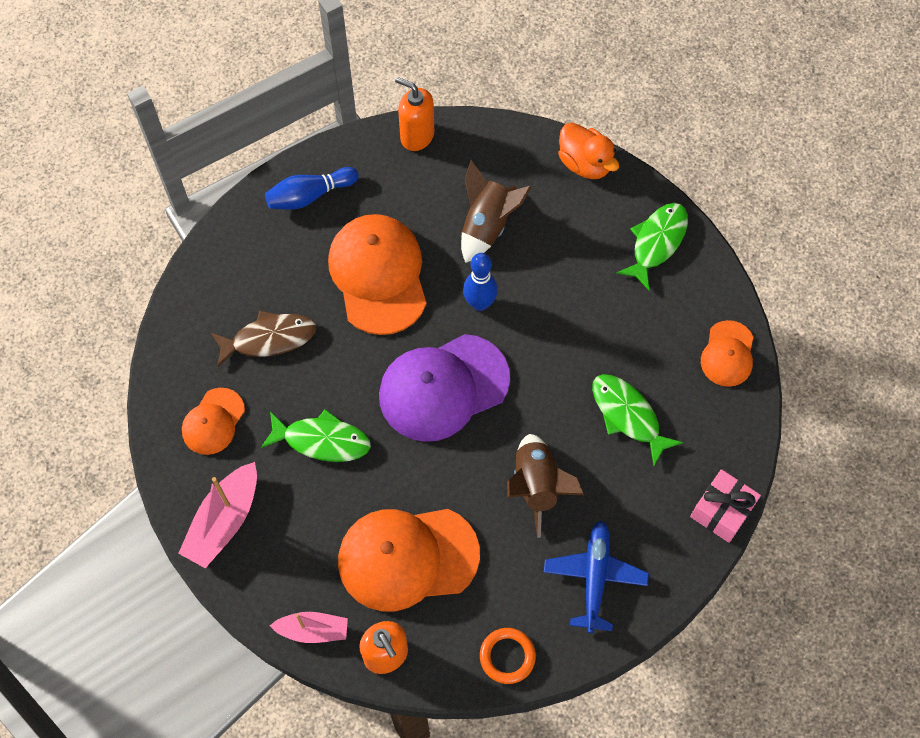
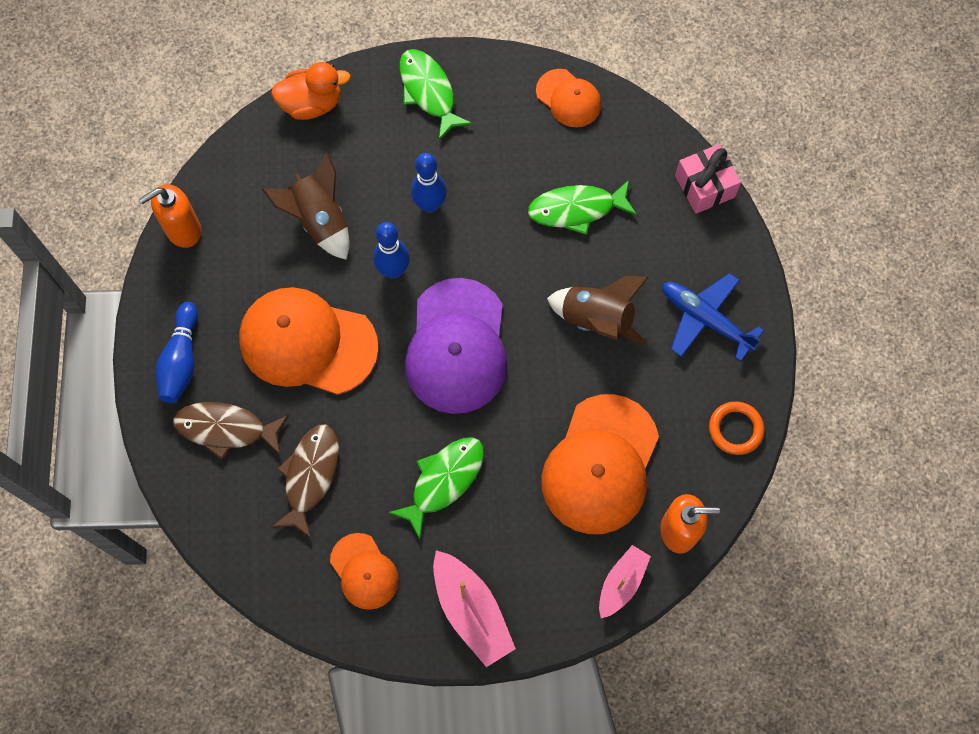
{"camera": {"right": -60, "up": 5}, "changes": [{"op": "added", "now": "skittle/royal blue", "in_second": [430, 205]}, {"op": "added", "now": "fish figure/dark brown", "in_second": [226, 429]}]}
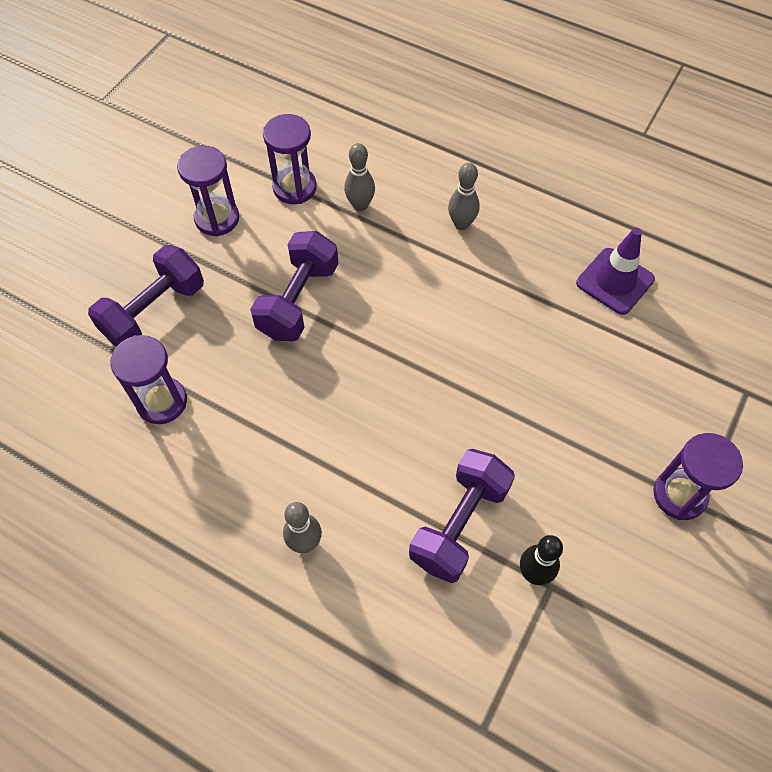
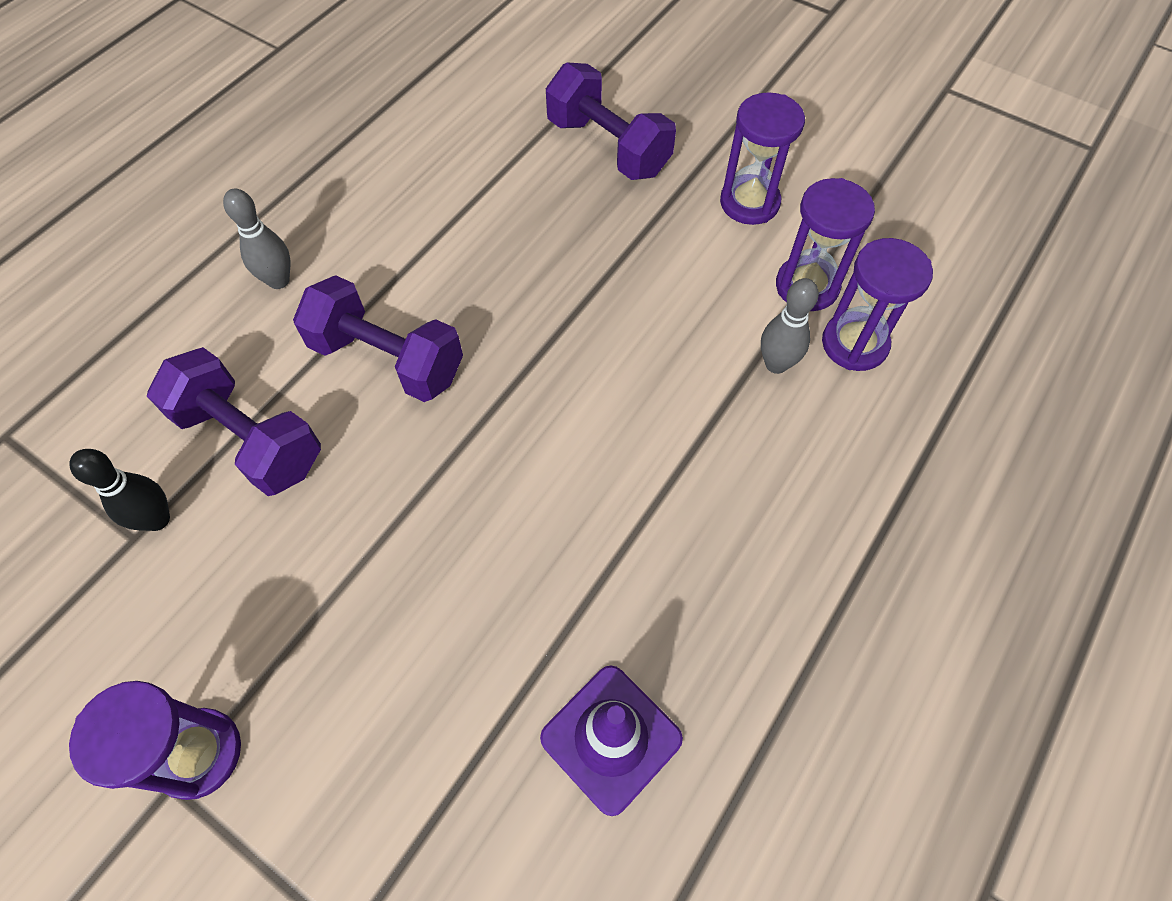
{"camera": {"right": 95, "up": 0}, "changes": [{"op": "removed", "was": "skittle/ash-grey", "in_first": [461, 224]}, {"op": "moved", "was": "hand weight/purple", "in_first": [298, 300], "in_second": [387, 359]}, {"op": "moved", "was": "sandglass/purple", "in_first": [162, 402], "in_second": [854, 344]}]}
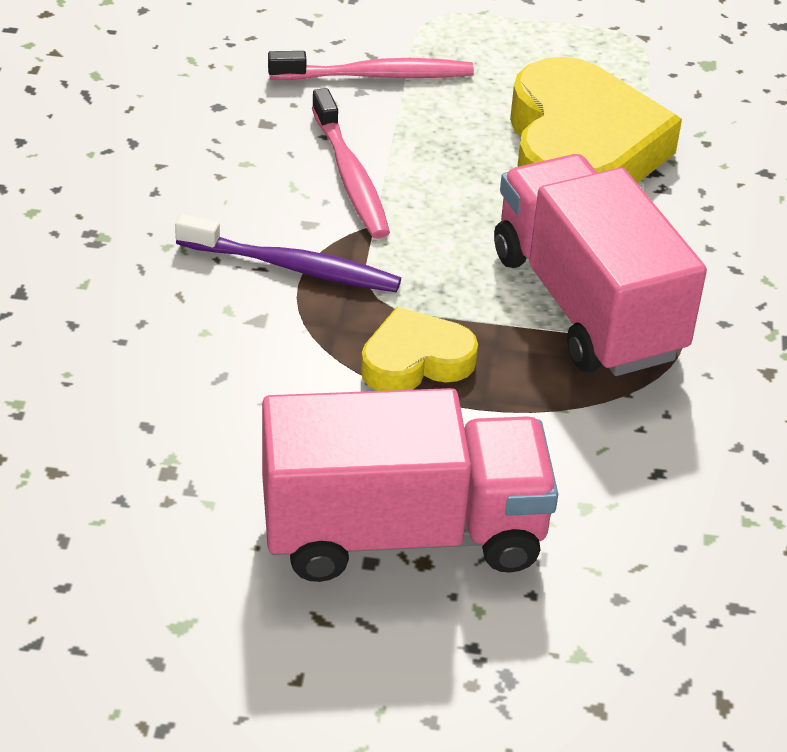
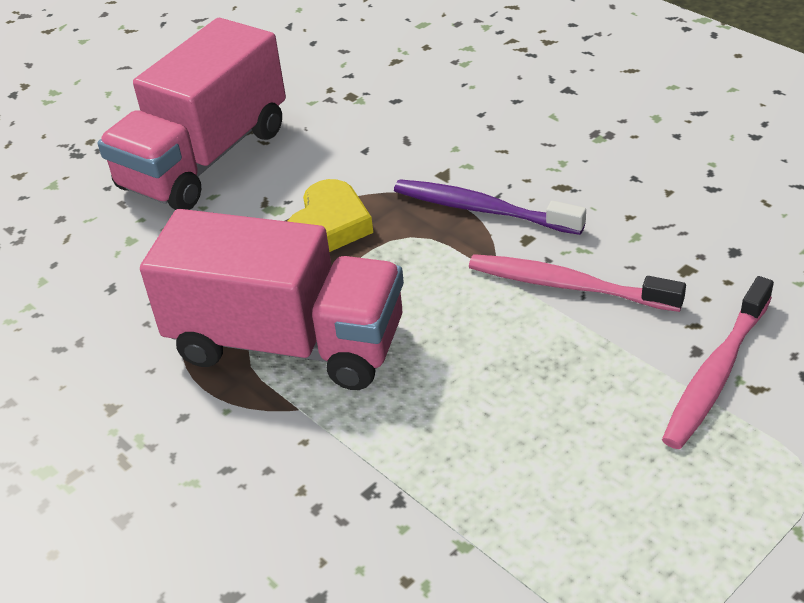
{"camera": {"right": 135, "up": 0}, "changes": [{"op": "removed", "was": "heart/golden", "in_first": [580, 150]}, {"op": "turned", "was": "toothbrush/purple", "in_first": [293, 267], "in_second": [482, 210], "clockwise": 60}]}
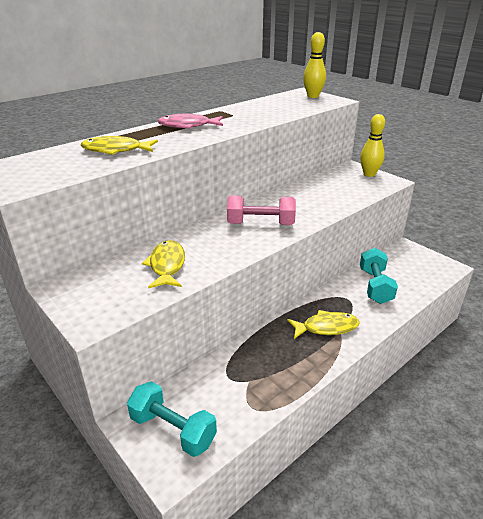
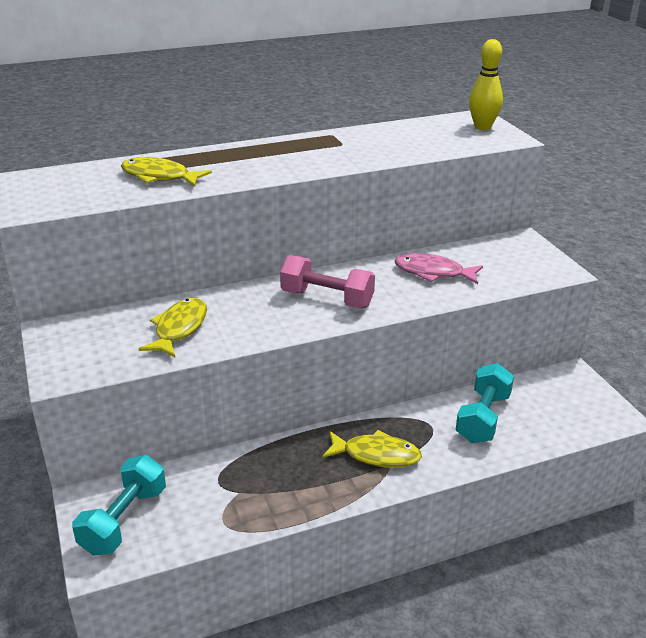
{"camera": {"right": 20, "up": 0}, "changes": [{"op": "moved", "was": "fish figure/rose-pink", "in_first": [188, 126], "in_second": [433, 272]}, {"op": "removed", "was": "skittle/golden", "in_first": [369, 174]}, {"op": "turned", "was": "hand weight/teal", "in_first": [173, 430], "in_second": [124, 520], "clockwise": 60}]}
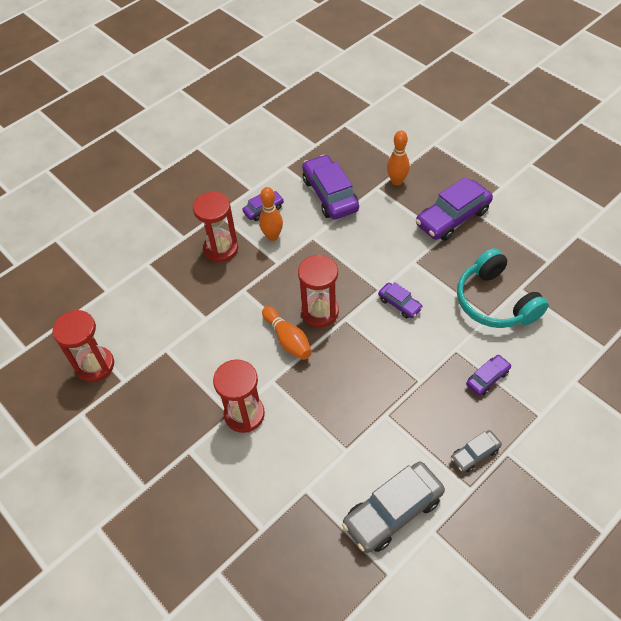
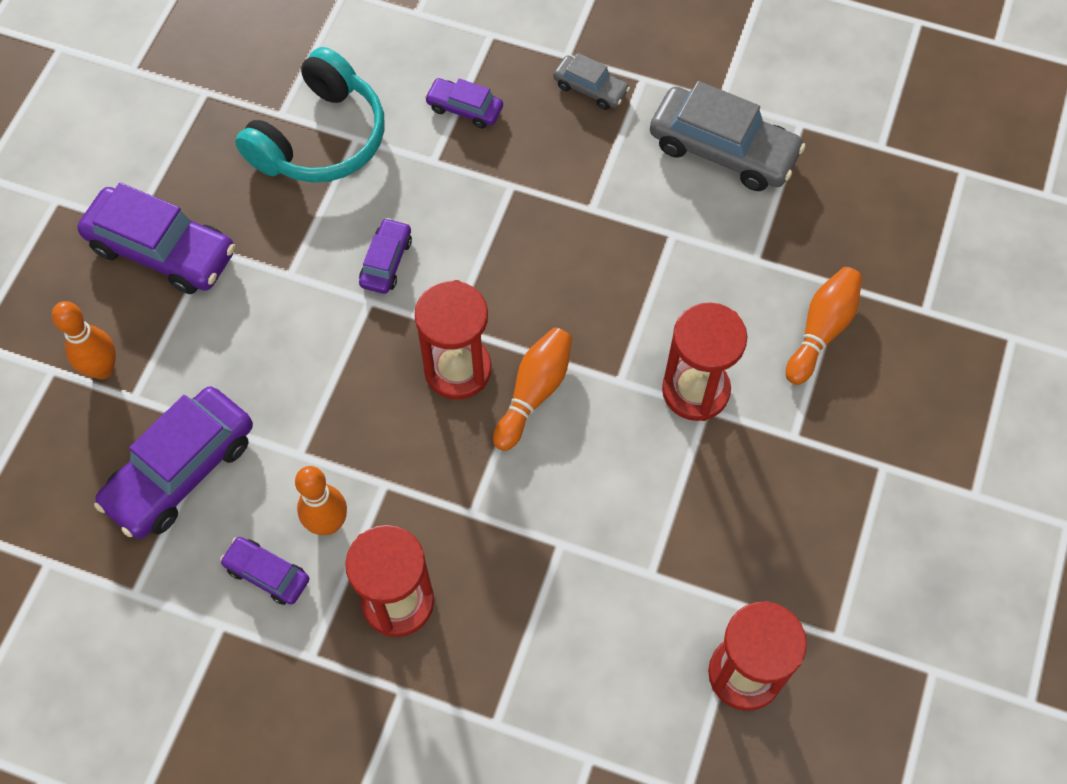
{"camera": {"right": -120, "up": 10}, "changes": [{"op": "added", "now": "skittle/orange-coloured", "in_second": [821, 330]}]}
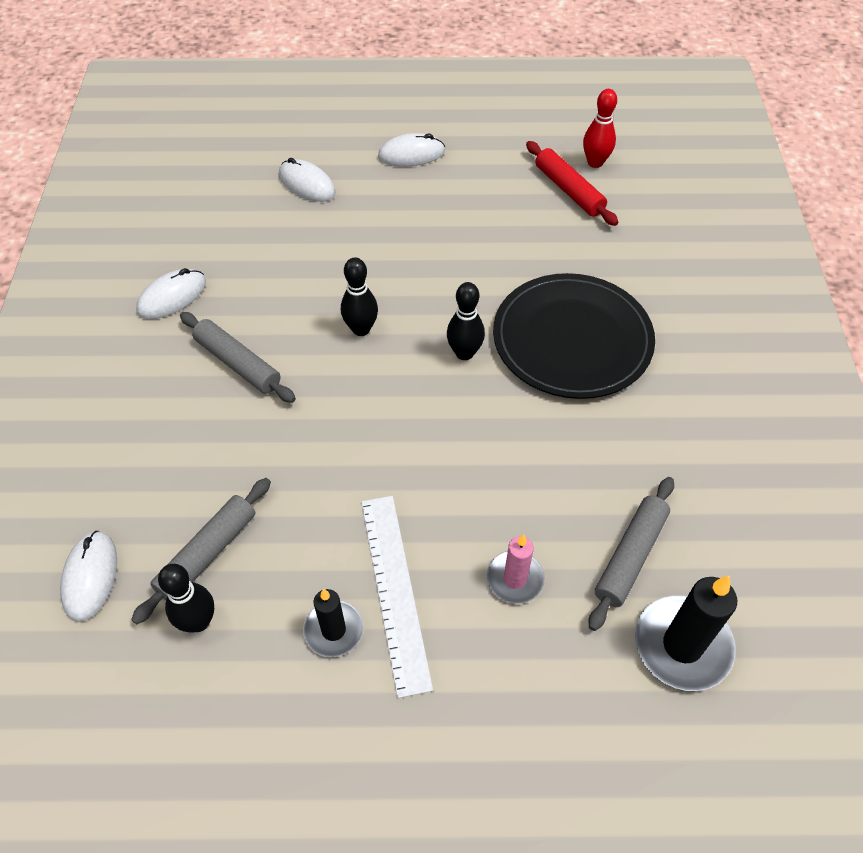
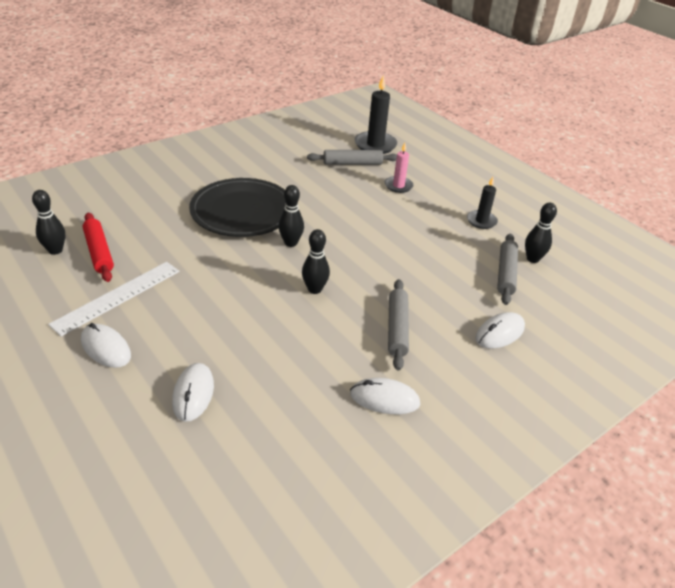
{"camera": {"right": -130, "up": -15}, "changes": [{"op": "recoloured", "was": "skittle/red", "now": "skittle/black", "in_first": [595, 162], "in_second": [55, 250]}, {"op": "turned", "was": "dough roller/red", "in_first": [569, 190], "in_second": [99, 252], "clockwise": -45}, {"op": "turned", "was": "dough roller/ash-grey", "in_first": [207, 554], "in_second": [506, 273], "clockwise": -75}, {"op": "moved", "was": "measuring stick/white", "in_first": [395, 590], "in_second": [117, 297]}, {"op": "moved", "was": "PC mouse/white", "in_first": [90, 577], "in_second": [499, 333]}]}
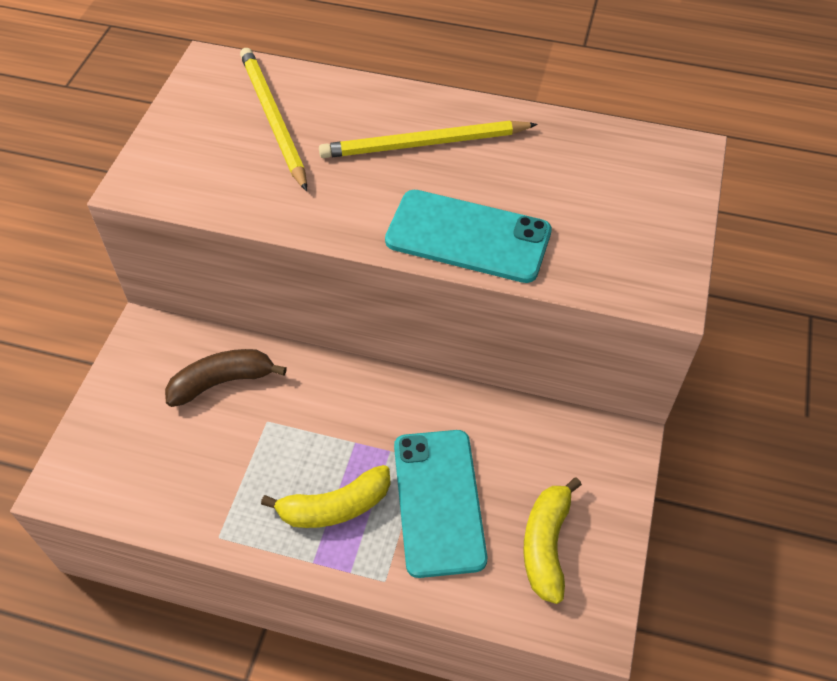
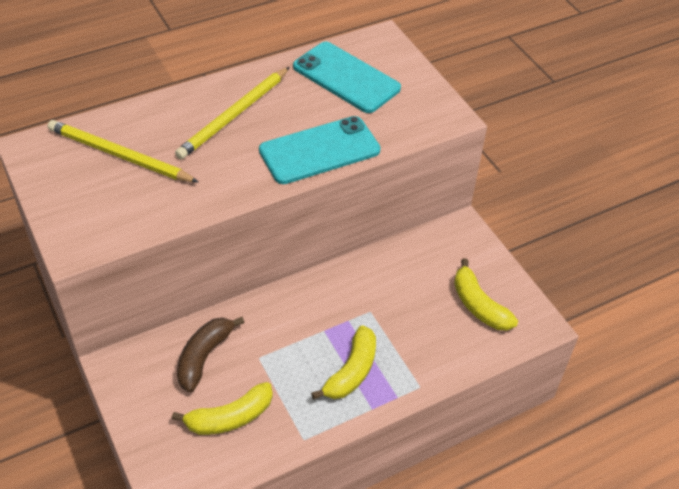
{"camera": {"right": -45, "up": -5}, "changes": [{"op": "moved", "was": "smartphone/teal", "in_first": [439, 501], "in_second": [346, 77]}, {"op": "added", "now": "banana/golden", "in_second": [230, 417]}]}
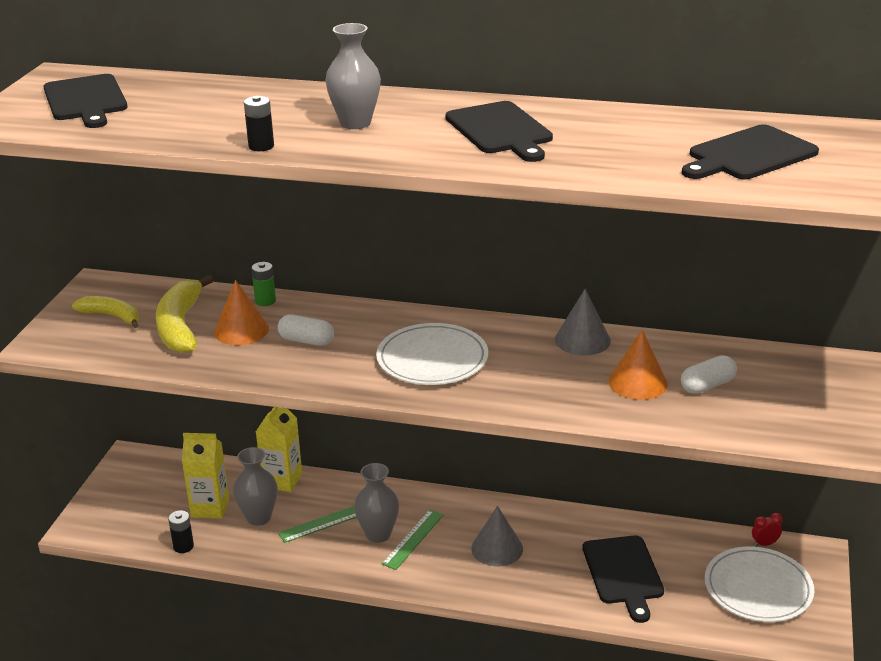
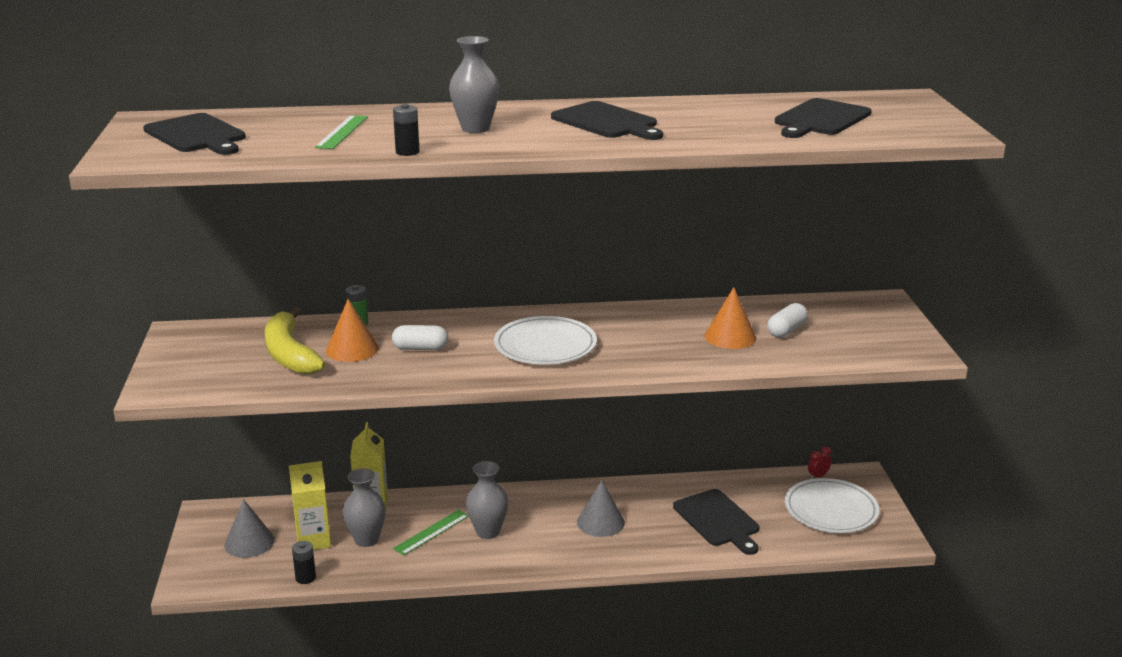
{"camera": {"right": -20, "up": -5}, "changes": [{"op": "moved", "was": "cone/ash-grey", "in_first": [582, 340], "in_second": [249, 542]}, {"op": "removed", "was": "banana/golden", "in_first": [112, 316]}, {"op": "moved", "was": "measuring stick/green", "in_first": [413, 539], "in_second": [342, 132]}]}
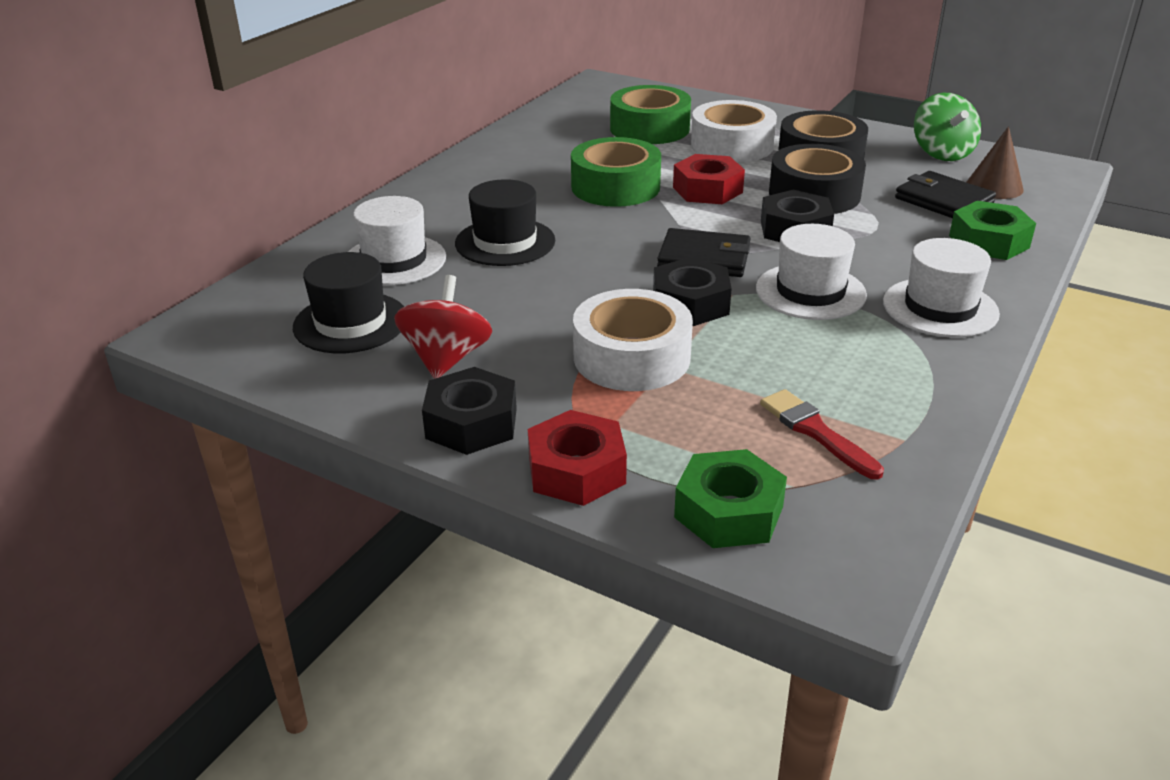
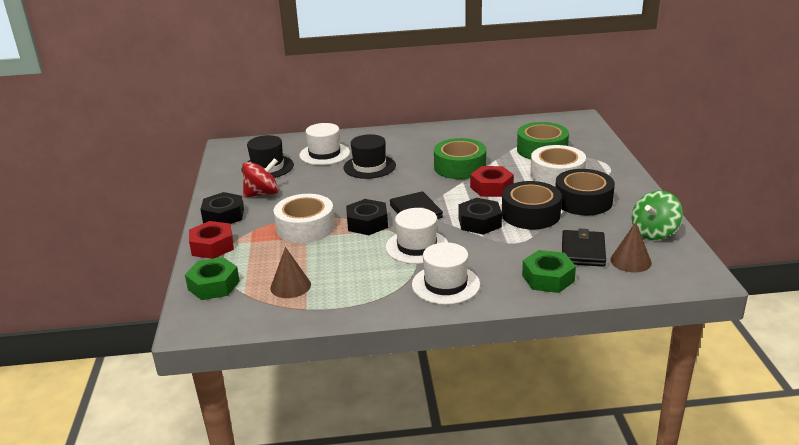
{"camera": {"right": 55, "up": -5}, "changes": [{"op": "replaced", "was": "paint brush/red", "now": "cone/dark brown", "in_first": [816, 432], "in_second": [290, 286]}]}
